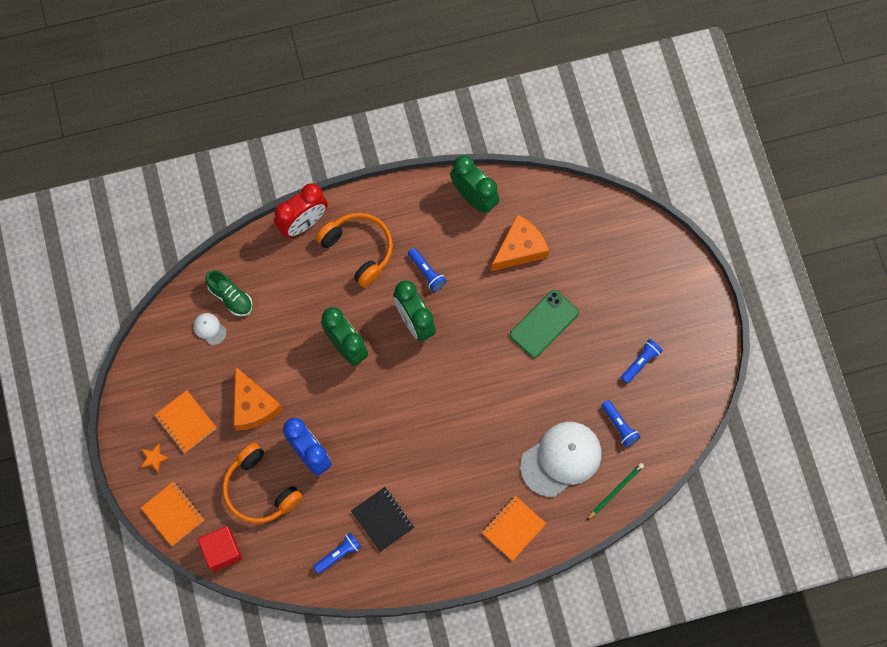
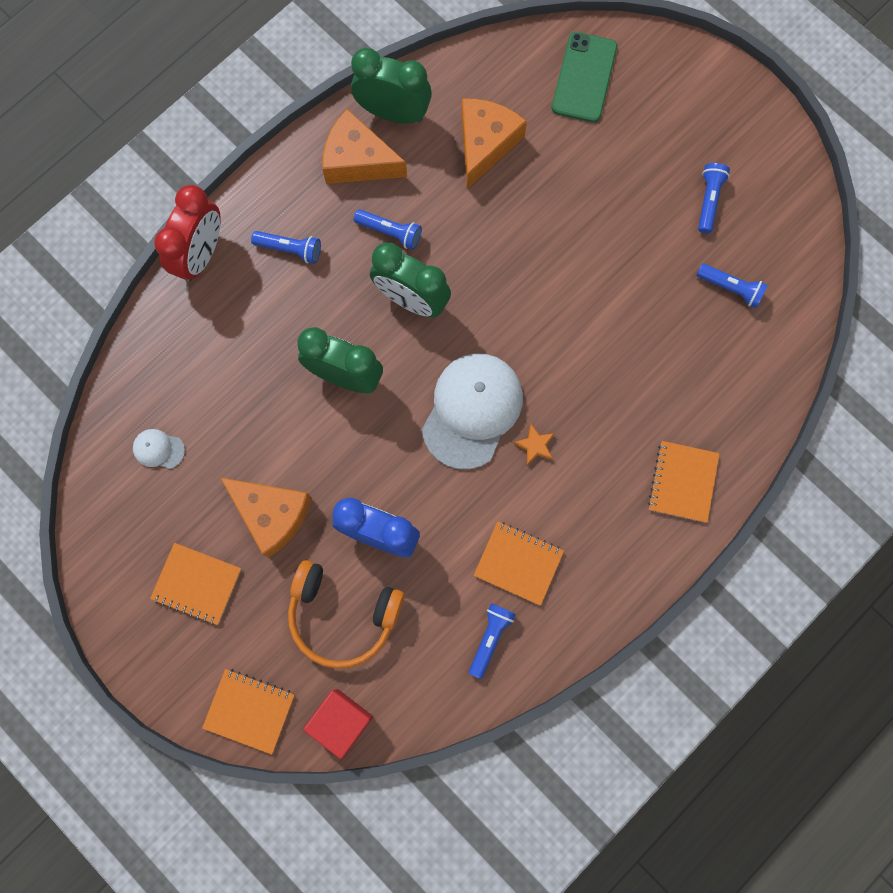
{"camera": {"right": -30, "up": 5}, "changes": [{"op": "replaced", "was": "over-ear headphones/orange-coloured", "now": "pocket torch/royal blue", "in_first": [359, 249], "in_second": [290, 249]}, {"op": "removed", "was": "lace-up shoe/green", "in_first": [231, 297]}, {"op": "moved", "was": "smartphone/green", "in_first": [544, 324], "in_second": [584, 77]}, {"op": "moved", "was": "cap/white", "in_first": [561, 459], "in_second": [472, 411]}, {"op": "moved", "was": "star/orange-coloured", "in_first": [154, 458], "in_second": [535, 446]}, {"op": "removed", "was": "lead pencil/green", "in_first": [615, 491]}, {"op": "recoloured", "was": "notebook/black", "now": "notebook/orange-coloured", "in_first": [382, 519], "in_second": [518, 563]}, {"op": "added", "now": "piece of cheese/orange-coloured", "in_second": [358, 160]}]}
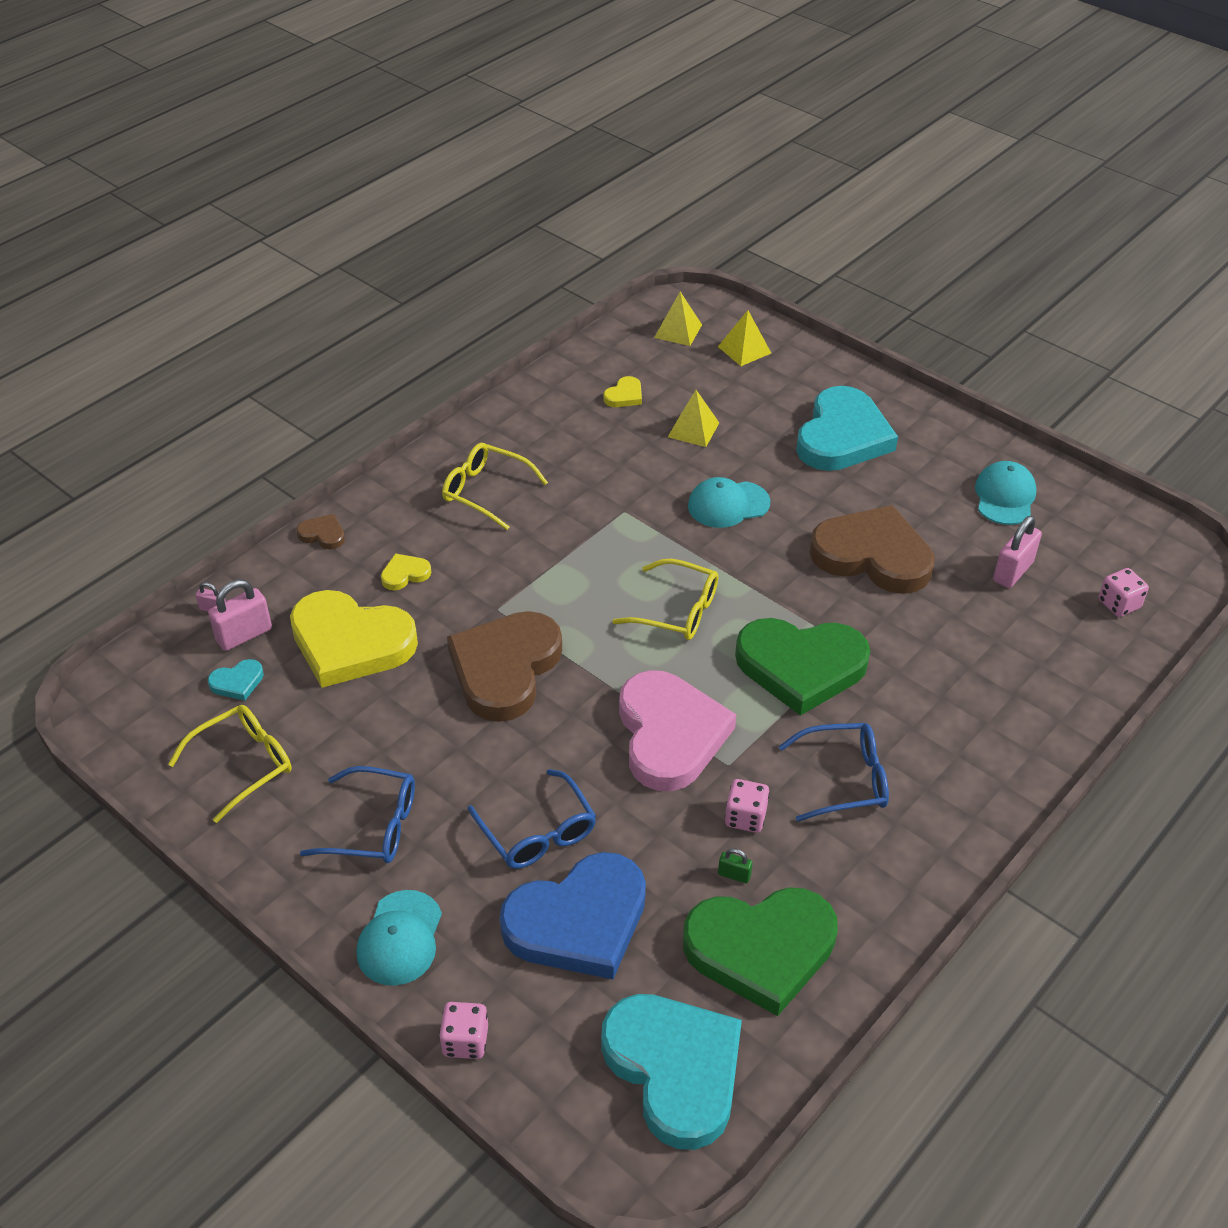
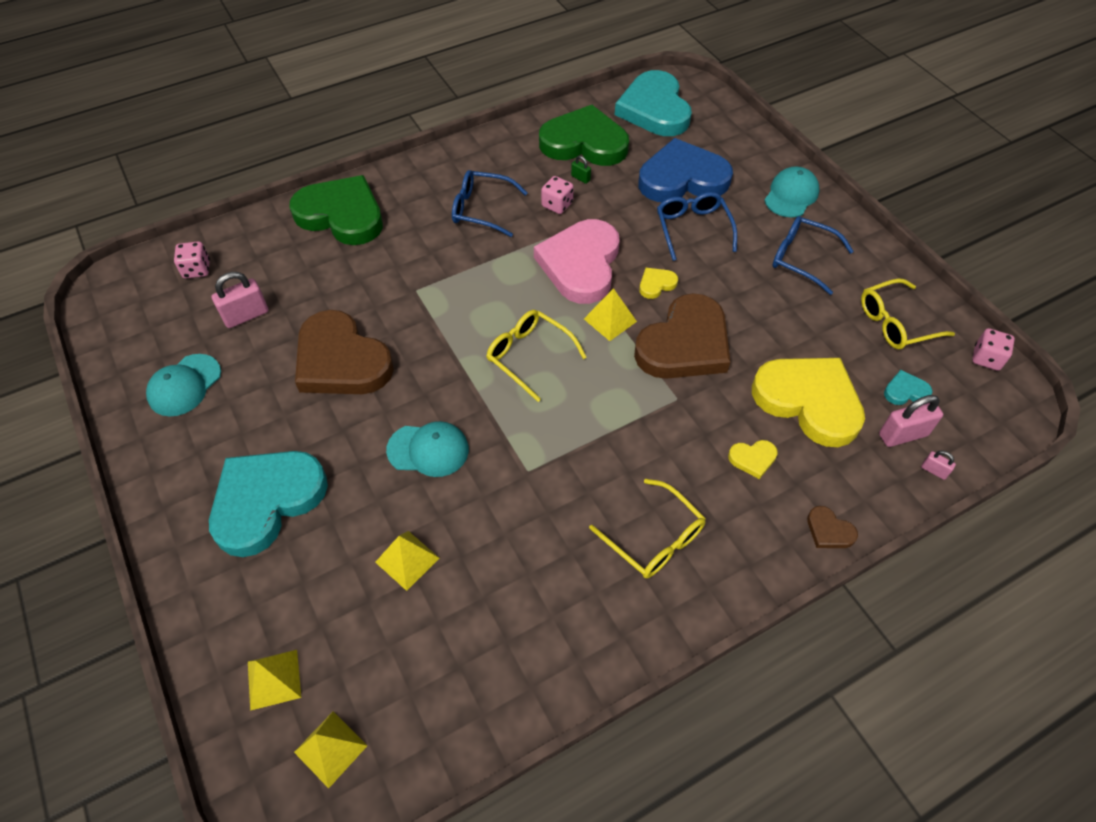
{"camera": {"right": -160, "up": 10}, "changes": [{"op": "moved", "was": "heart/golden", "in_first": [624, 395], "in_second": [656, 284]}, {"op": "moved", "was": "heart/green", "in_first": [801, 666], "in_second": [341, 215]}, {"op": "moved", "was": "dice/rose-pink", "in_first": [465, 1041], "in_second": [986, 358]}, {"op": "added", "now": "pyramid/golden", "in_second": [610, 320]}]}
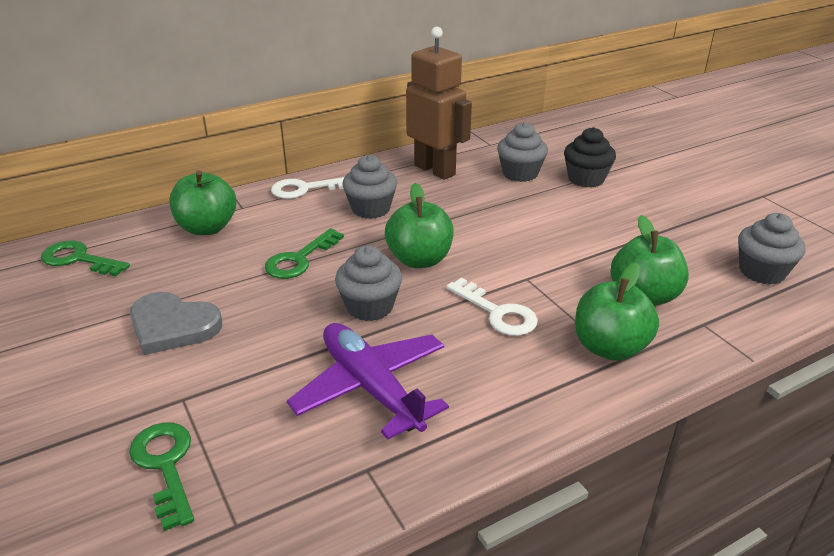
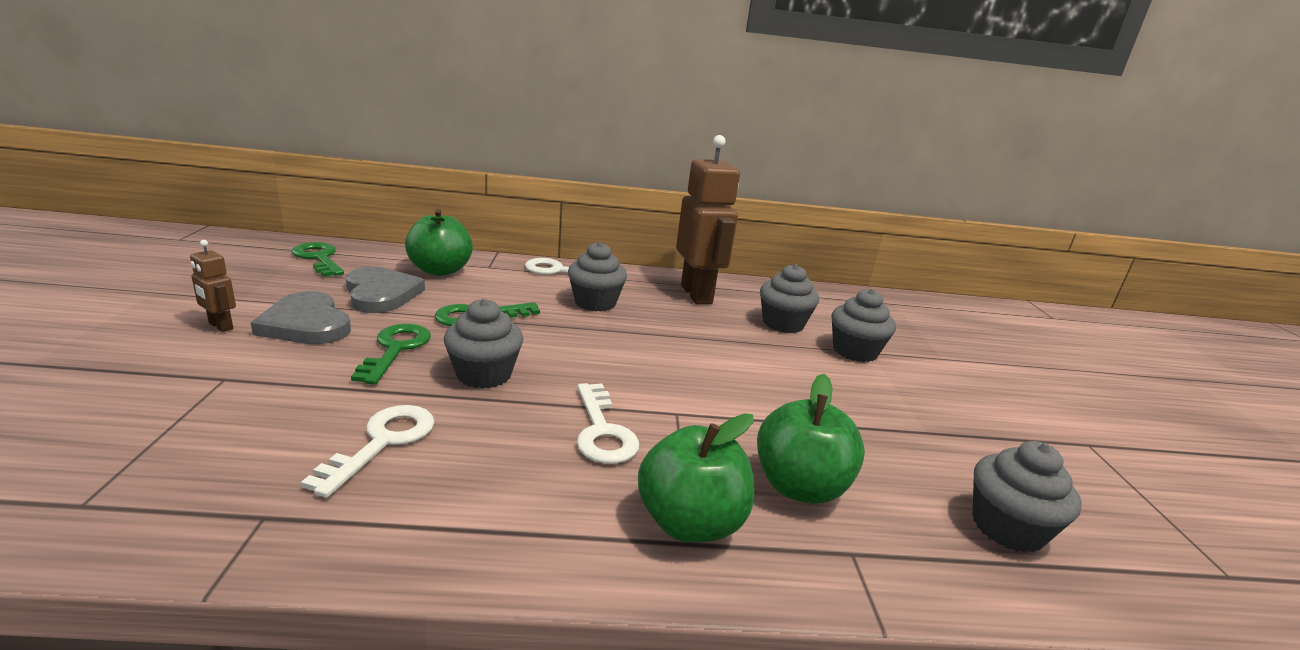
{"camera": {"right": 25, "up": -10}, "changes": [{"op": "recoloured", "was": "muffin/black", "now": "muffin/ash-grey", "in_first": [586, 179], "in_second": [854, 351]}, {"op": "removed", "was": "toy apple/green", "in_first": [419, 259]}, {"op": "replaced", "was": "aeroplane/purple", "now": "latchkey/white", "in_first": [371, 387], "in_second": [383, 442]}, {"op": "moved", "was": "latchkey/green", "in_first": [165, 465], "in_second": [395, 349]}, {"op": "added", "now": "robot/dark brown", "in_second": [220, 326]}, {"op": "added", "now": "heart/ash-grey", "in_second": [381, 294]}]}
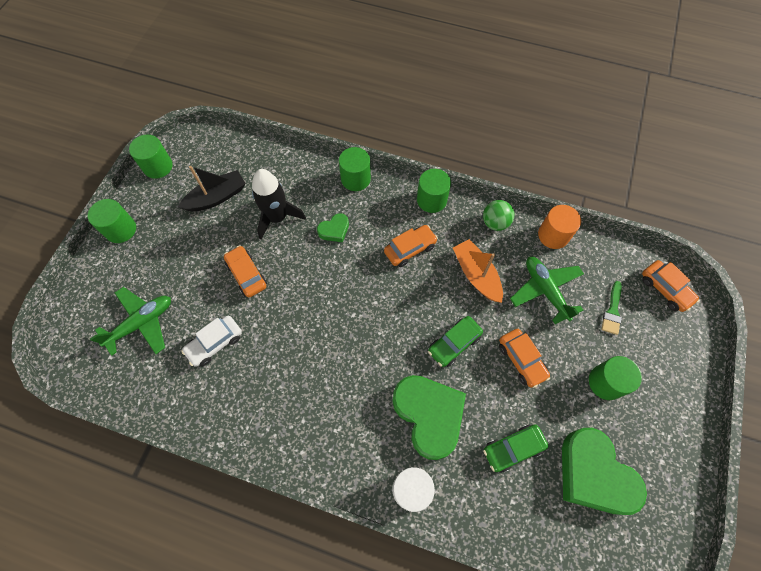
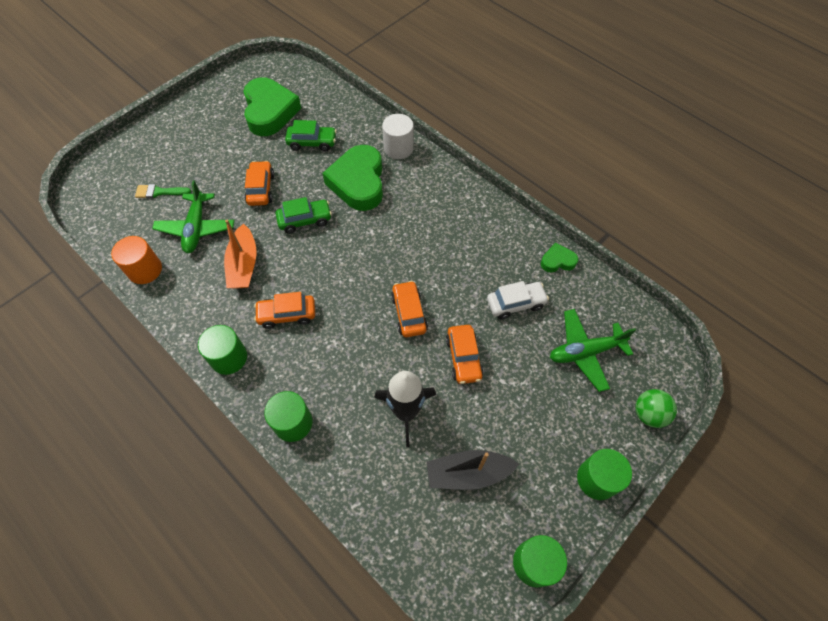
{"camera": {"right": -155, "up": -5}, "changes": [{"op": "moved", "was": "ball/green", "in_first": [495, 223], "in_second": [648, 414]}, {"op": "moved", "was": "heart/green", "in_first": [334, 230], "in_second": [557, 261]}, {"op": "moved", "was": "automobile/orange-coloured", "in_first": [665, 289], "in_second": [409, 313]}, {"op": "turned", "was": "paint brush/green", "in_first": [612, 311], "in_second": [159, 192], "clockwise": -135}, {"op": "removed", "was": "cylinder shape/green", "in_first": [605, 382]}]}
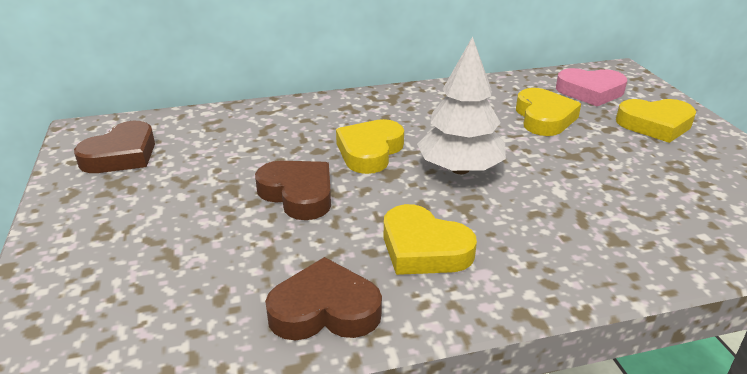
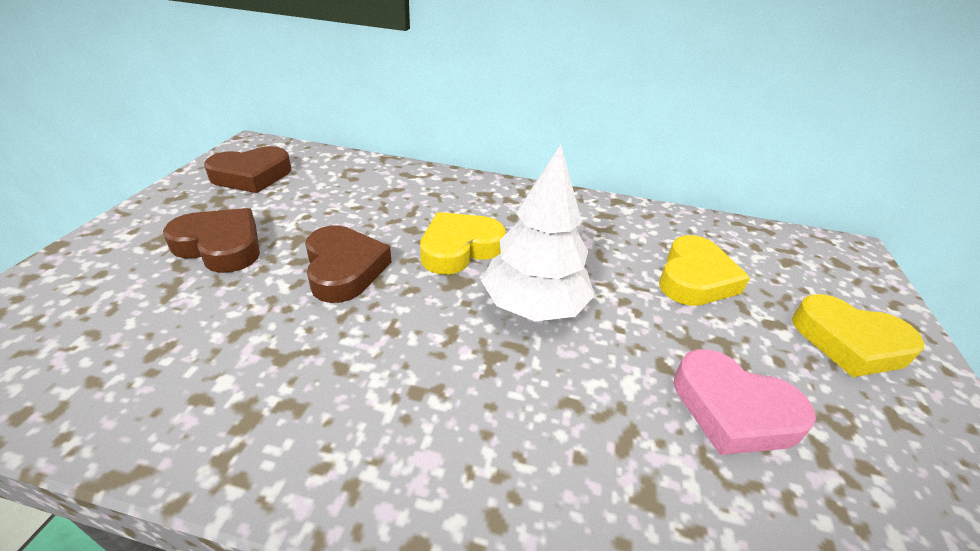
{"camera": {"right": 25, "up": 5}, "changes": [{"op": "moved", "was": "heart/rose-pink", "in_first": [590, 92], "in_second": [733, 410]}, {"op": "removed", "was": "heart/golden", "in_first": [423, 249]}, {"op": "moved", "was": "heart/dark brown", "in_first": [325, 310], "in_second": [221, 246]}]}
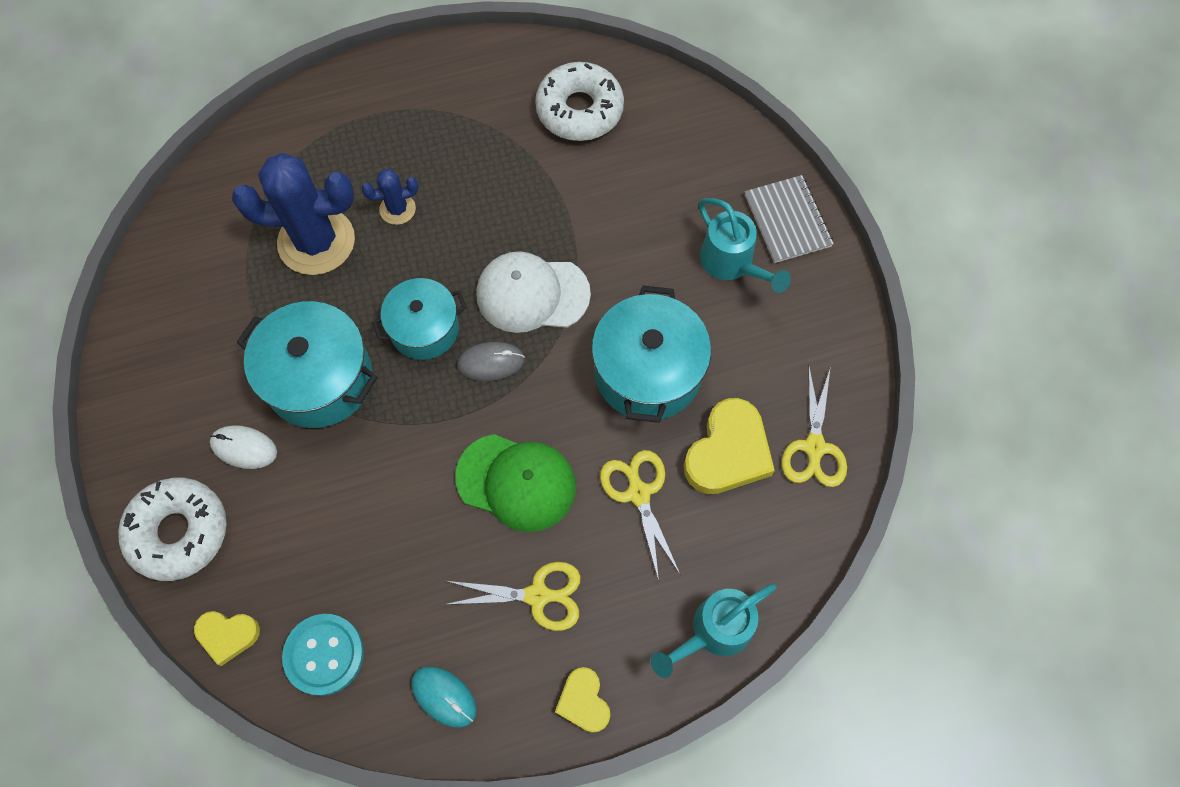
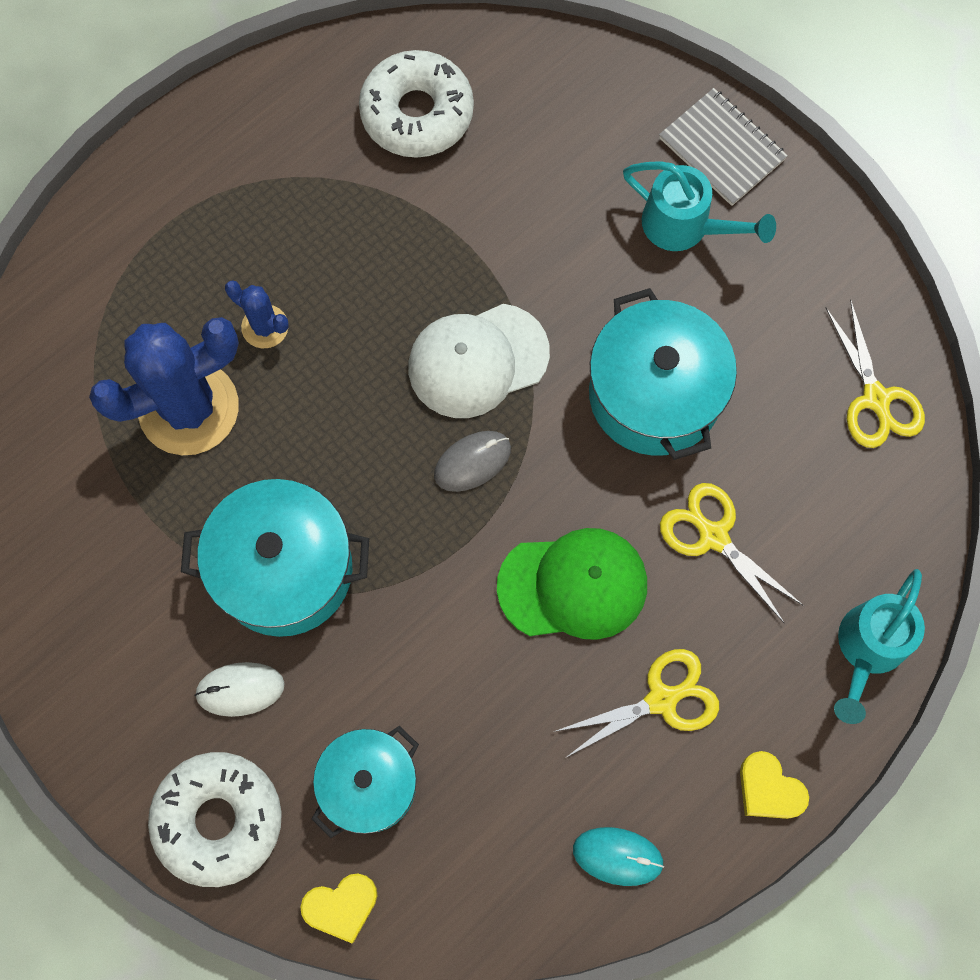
{"camera": {"right": -25, "up": 5}, "changes": [{"op": "turned", "was": "saguaro cactus/royal blue", "in_first": [397, 209], "in_second": [265, 327], "clockwise": 75}, {"op": "moved", "was": "pot/teal", "in_first": [424, 329], "in_second": [369, 784]}, {"op": "removed", "was": "heart/golden", "in_first": [728, 452]}, {"op": "removed", "was": "shirt button/teal", "in_first": [324, 654]}]}
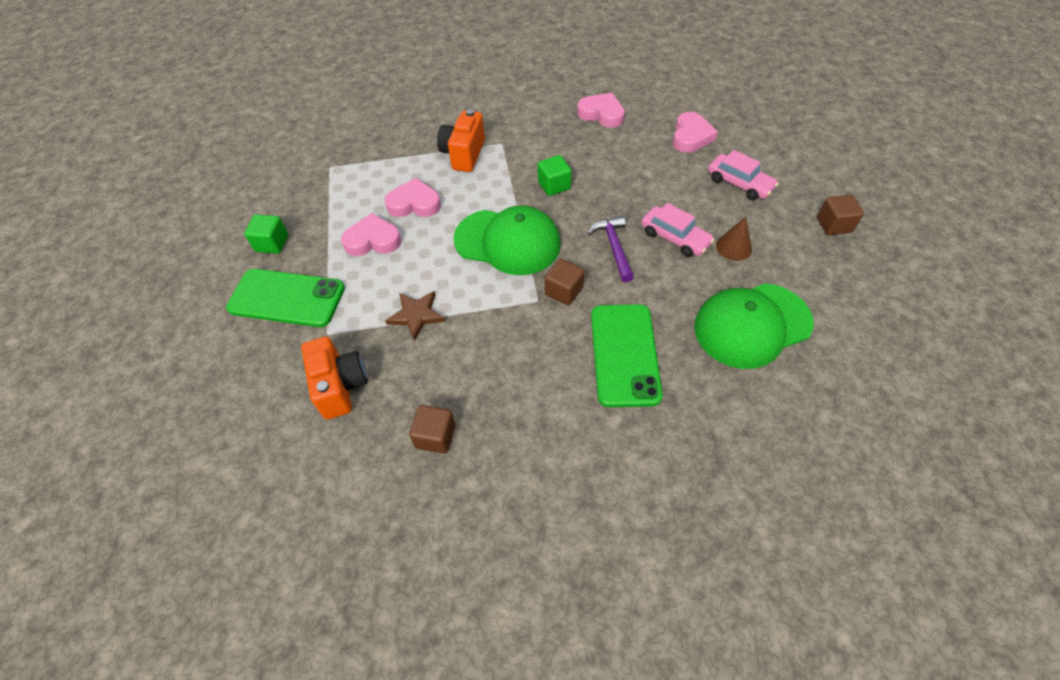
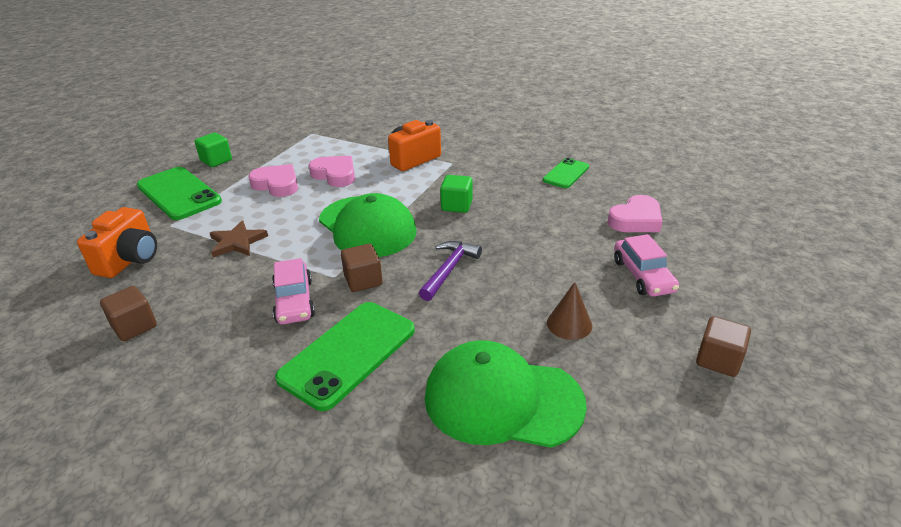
{"camera": {"right": 35, "up": -20}, "changes": [{"op": "replaced", "was": "heart/rose-pink", "now": "smartphone/green", "in_first": [601, 114], "in_second": [566, 174]}, {"op": "moved", "was": "automobile/rose-pink", "in_first": [675, 238], "in_second": [294, 301]}]}
